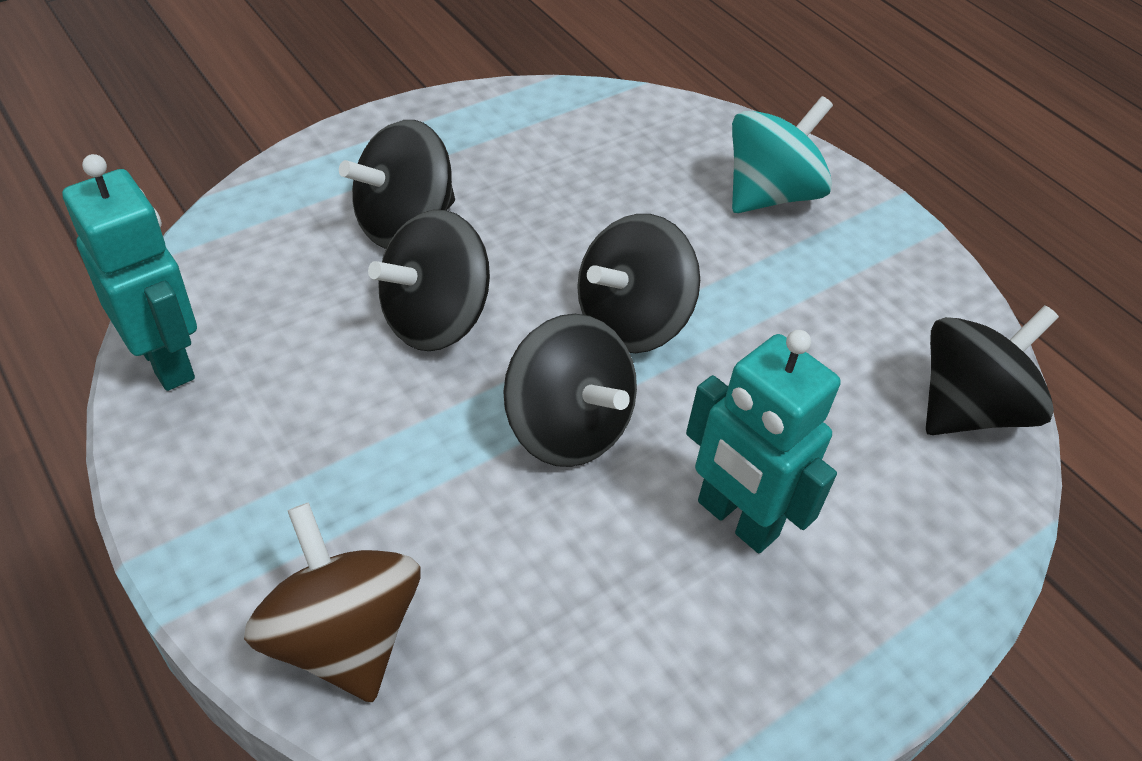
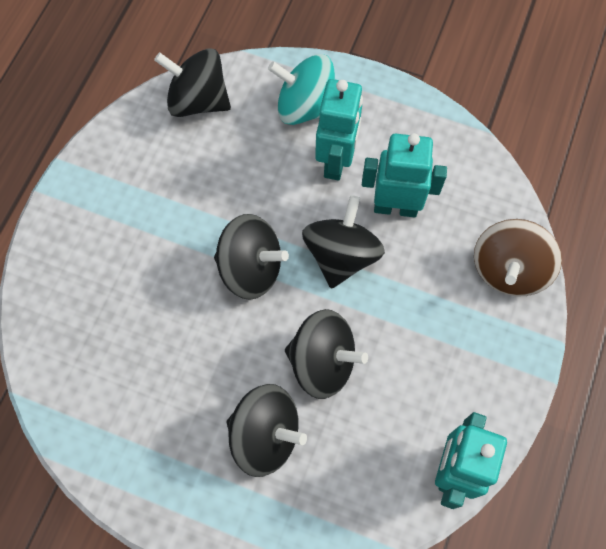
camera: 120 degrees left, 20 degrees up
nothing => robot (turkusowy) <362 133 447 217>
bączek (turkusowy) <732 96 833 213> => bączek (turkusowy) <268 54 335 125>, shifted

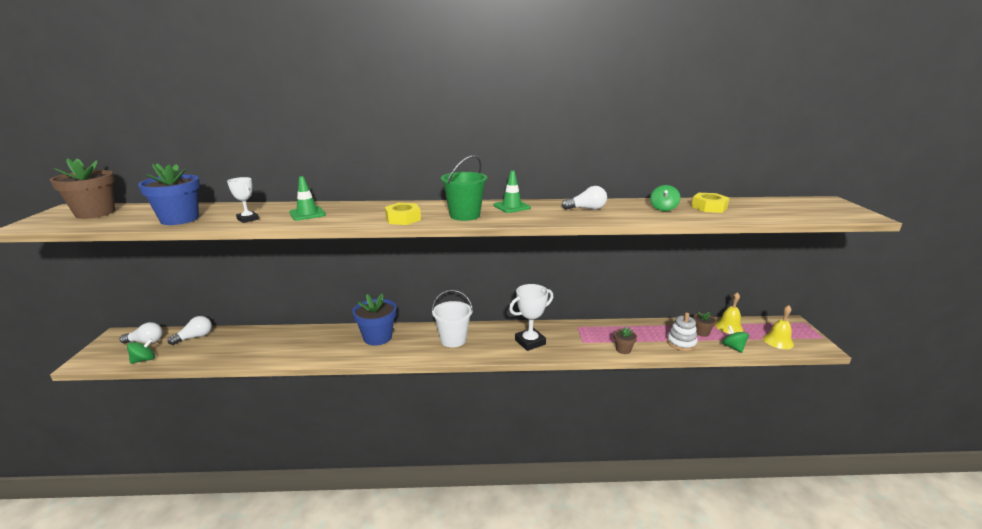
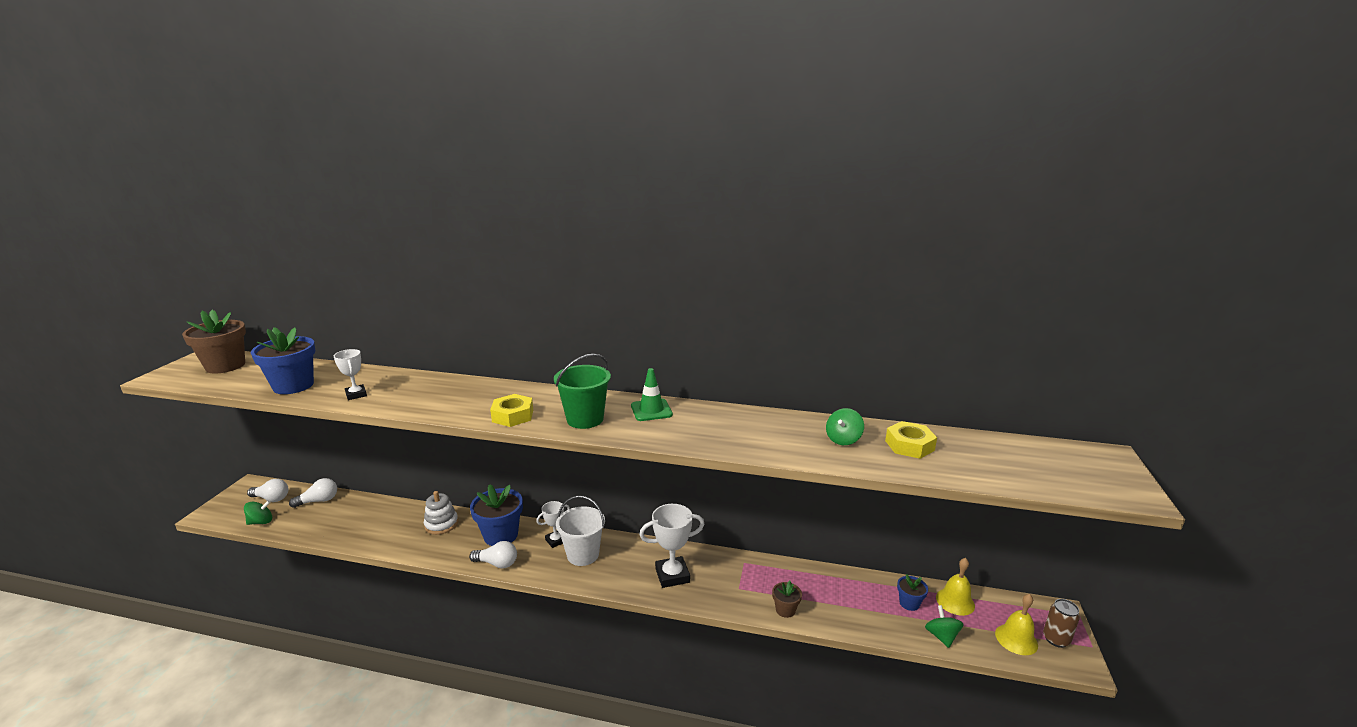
camera: 15 degrees right, 0 degrees up
pachołek (zielony) <289 176 326 221> => nothing
nothing => puchar (biały) <536 501 570 548>
nothing => puszka (brązowy) <1043 599 1080 648>
żarówka (biały) <562 186 607 210> => żarówka (biały) <469 541 517 569>, shifted
zabawka nakładanka (biały) <667 313 698 351> => zabawka nakładanka (biały) <424 491 458 535>, shifted
doniczka (brązowy) <693 311 716 337> => doniczka (niebieski) <897 574 928 611>

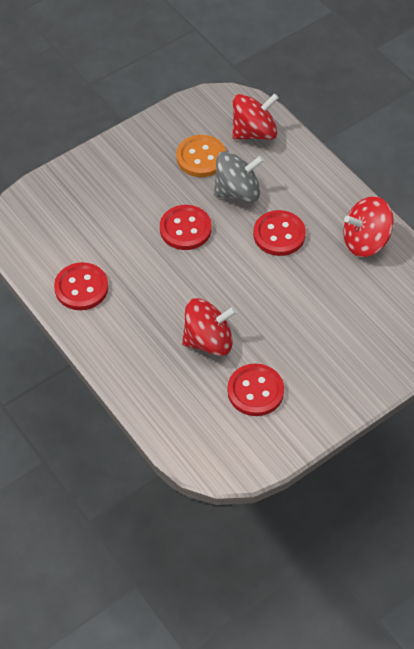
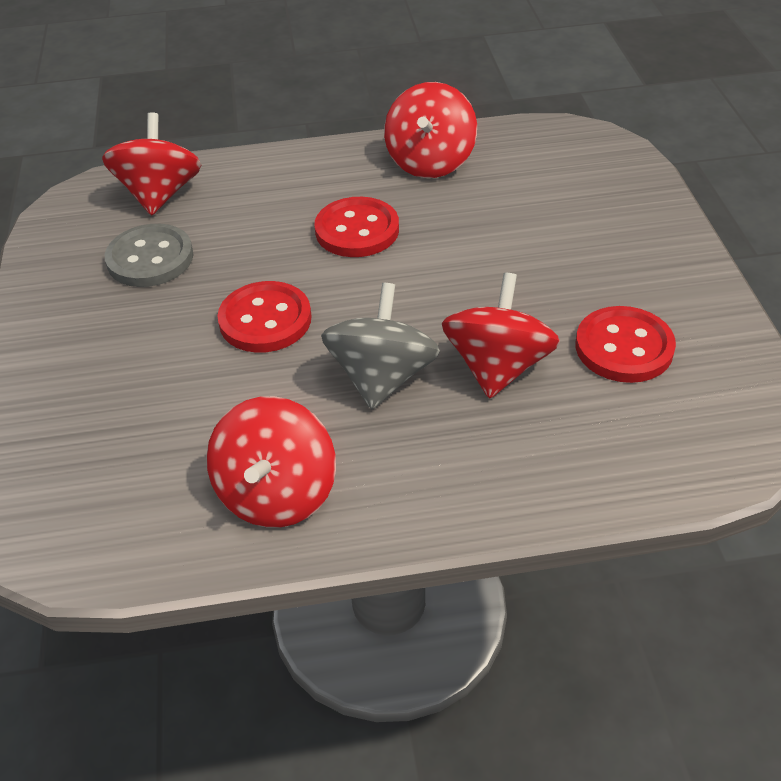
camera: 60 degrees left, 10 degrees down
bączek (szary) <214 151 264 202> => bączek (szary) <321 283 440 410>, shifted
guzik (czerwony) <54 262 108 310> => bączek (czerwony) <206 396 336 527>
guzik (pomarańczowy) <176 135 226 177> => guzik (szary) <105 224 194 287>

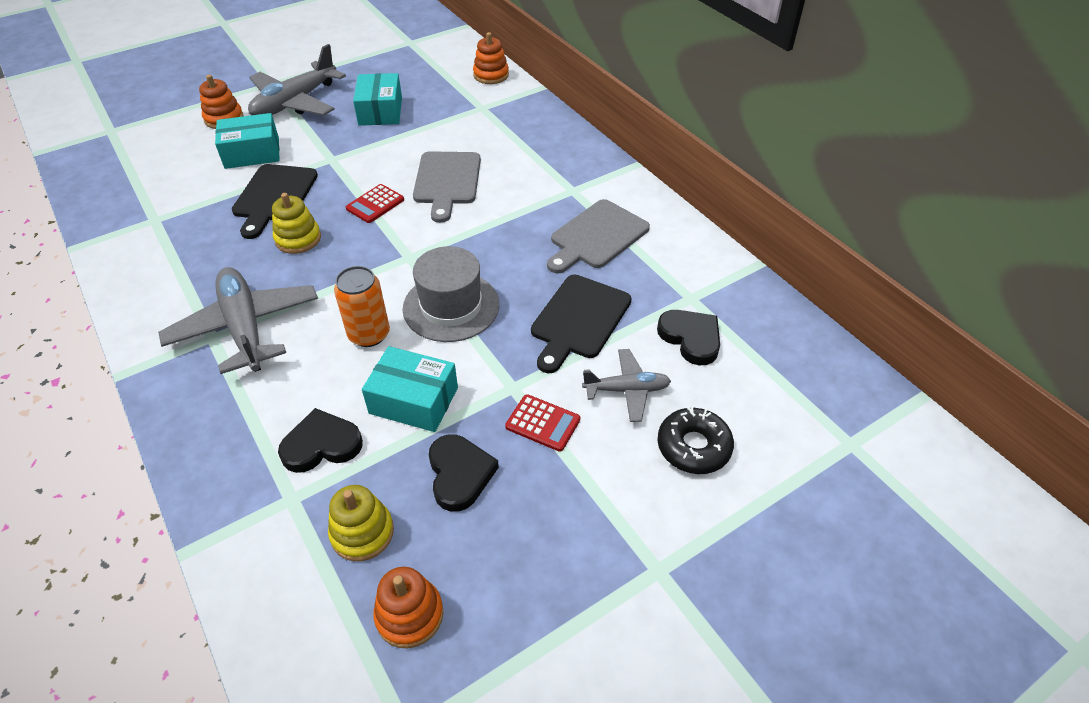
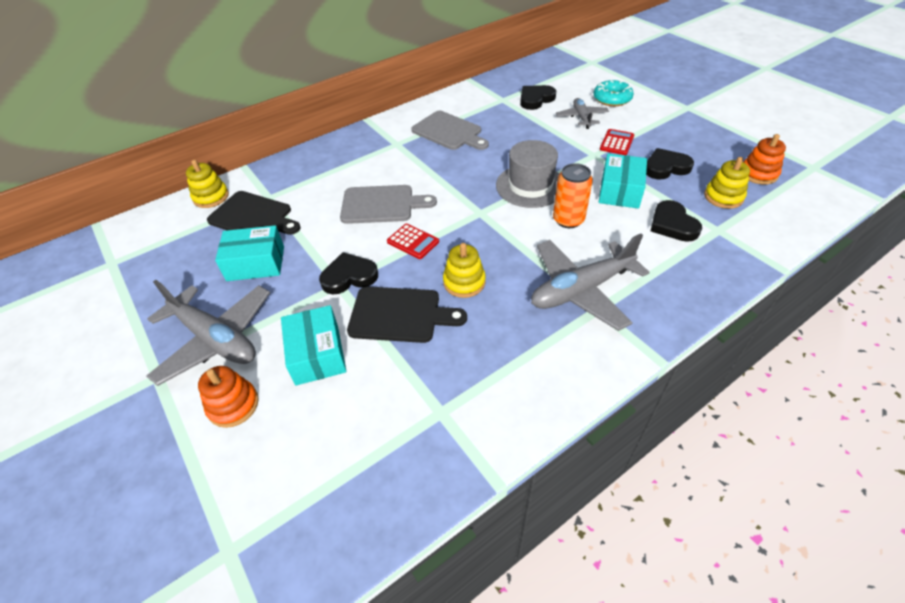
camera: 90 degrees left, 0 degrees up
nothing => serce (czarny) <319 252 378 294>
deska do krojenia (czarny) <531 275 632 373> => deska do krojenia (czarny) <207 191 300 235>, shifted
zabawka nakładanka (pomarańczowy) <473 32 509 84> => zabawka nakładanka (żółty) <186 160 229 208>
donut (czarny) <658 407 734 474> => donut (turkusowy) <594 80 634 106>

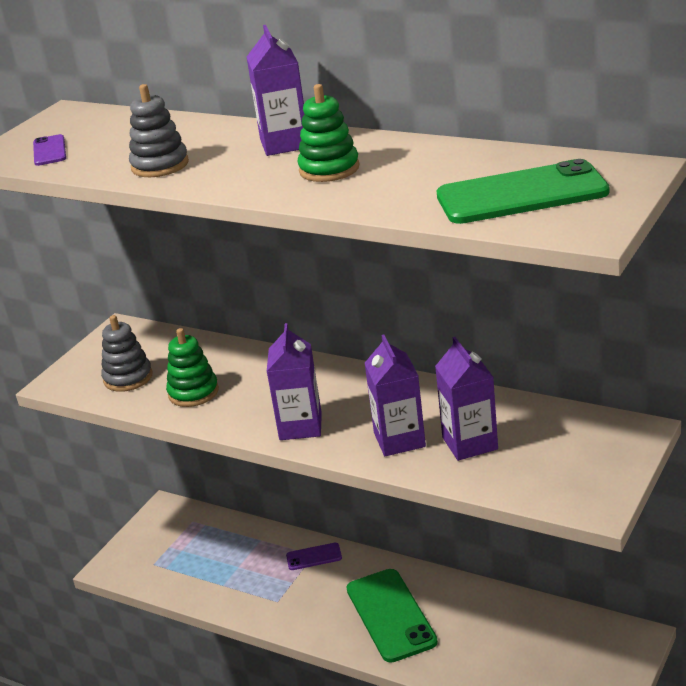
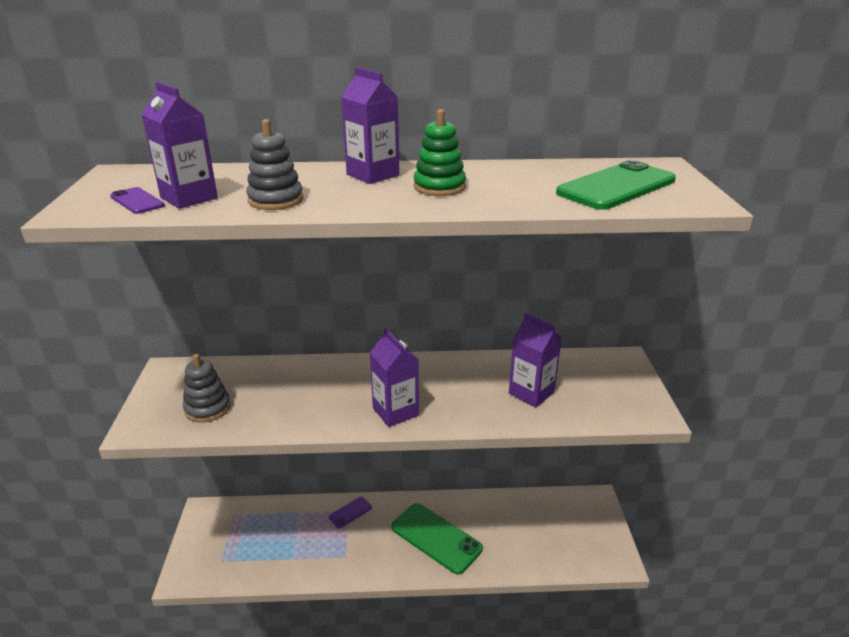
camera: 35 degrees left, 0 degrees up
zabawka nakładanka (zielony) <166 328 219 407> => nothing
karton mleka (fioletowy) <365 334 426 456> => karton mleka (fioletowy) <141 82 218 209>, shifted

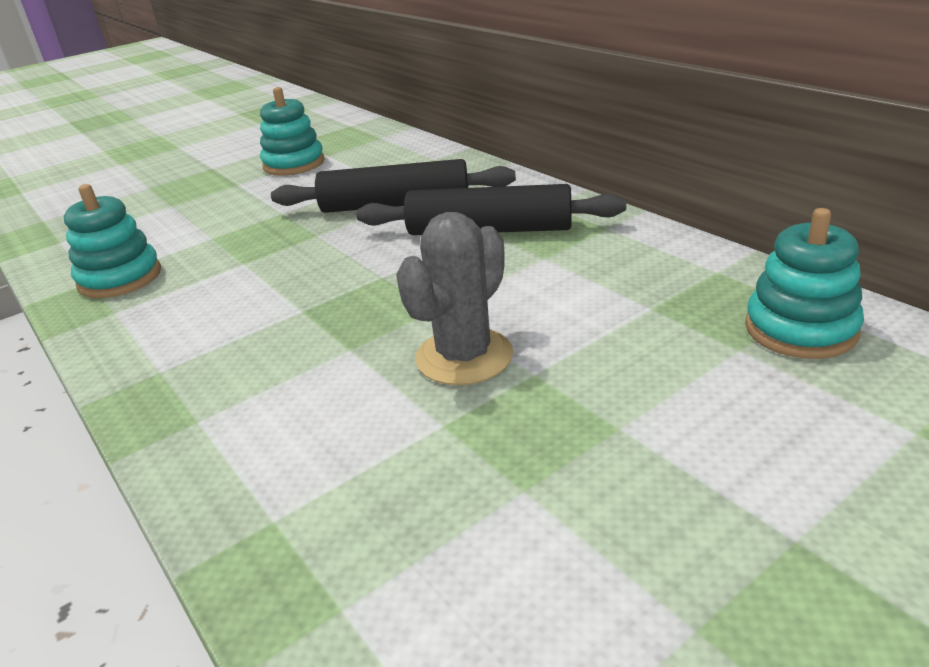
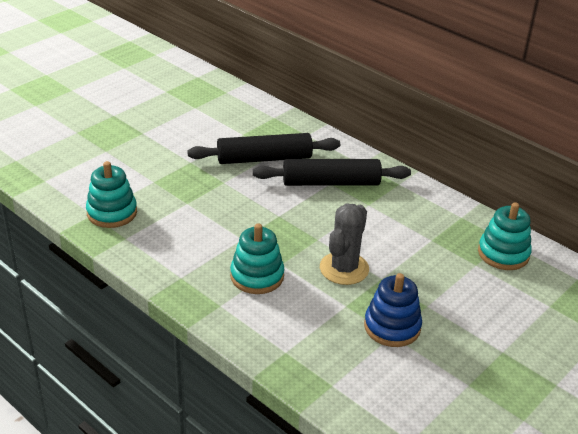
camera: 15 degrees left, 5 degrees up
nothing => zabawka nakładanka (niebieski) <364 273 422 347>
zabawka nakładanka (turkusowy) <260 87 325 175> => zabawka nakładanka (turkusowy) <230 223 284 294>, shifted

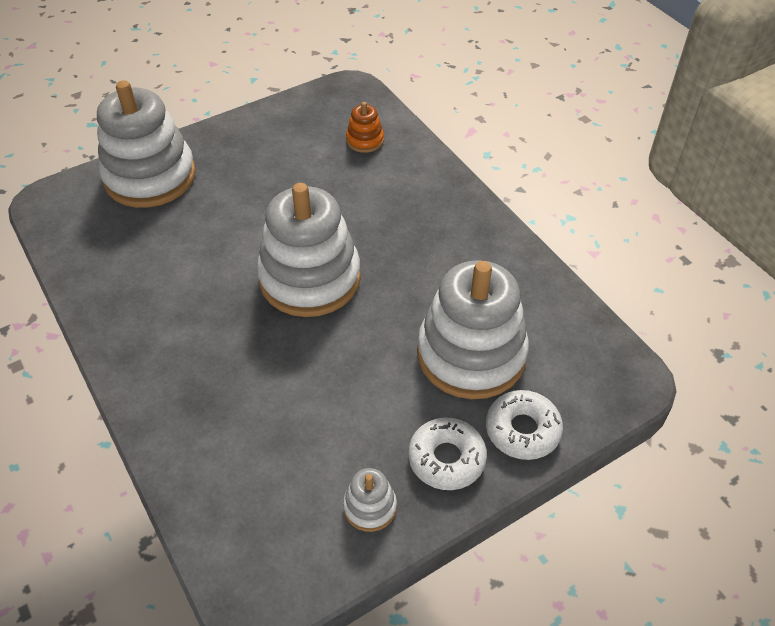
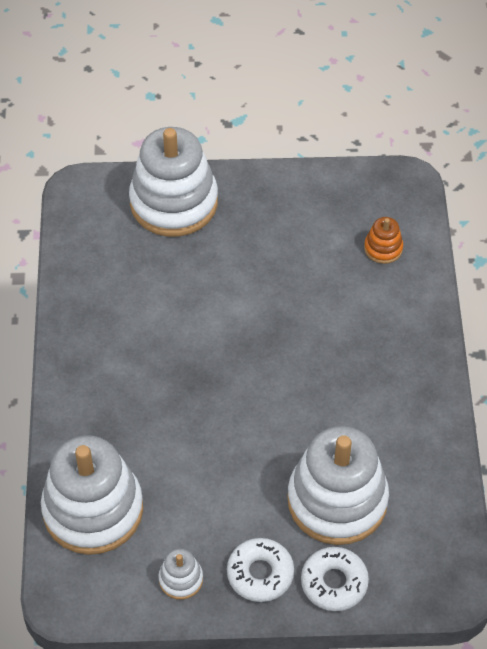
camera: 30 degrees right, 5 degrees up
zabawka nakładanka (biały) <257 183 361 317> => zabawka nakładanka (biały) <41 435 143 555>, shifted

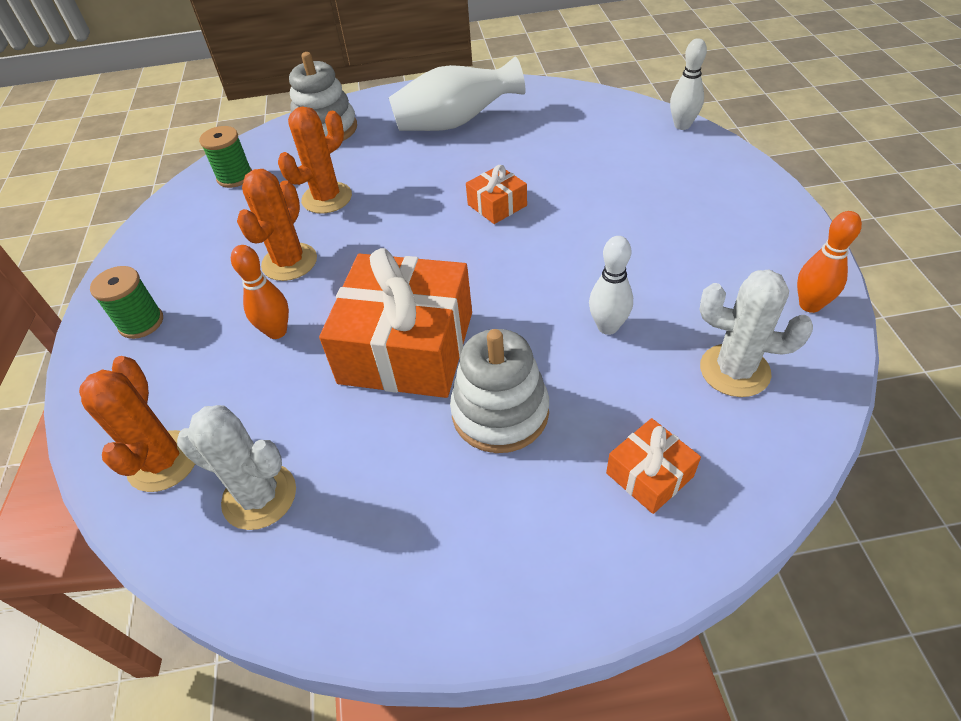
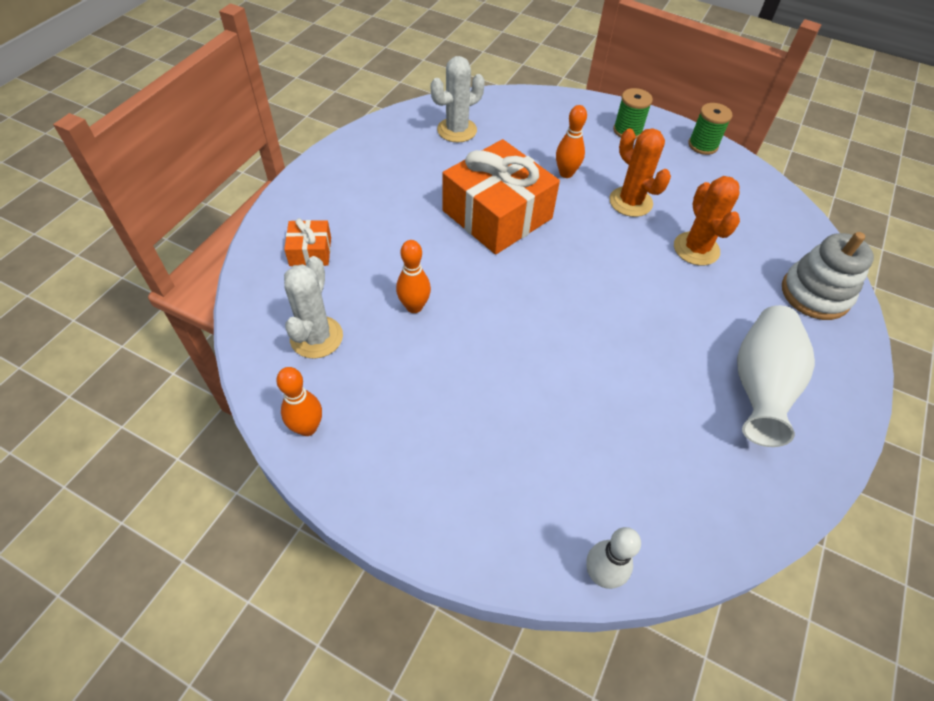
camera: 120 degrees right, 5 degrees up
kaktus (pomarańczowy) <79 356 195 492> => nothing
zabawka nakładanka (biały) <450 329 549 453> => nothing
prezent (pomarańczowy) <466 165 527 224> => nothing
szpulka (zielony) <199 126 252 188> => szpulka (zielony) <688 103 732 155>, shifted
kręgiel (biały) <589 236 633 335> => kręgiel (pomarańczowy) <396 240 431 313>
kaktus (biały) <700 269 813 397> => kaktus (biały) <284 256 343 359>, 45 degrees counterclockwise

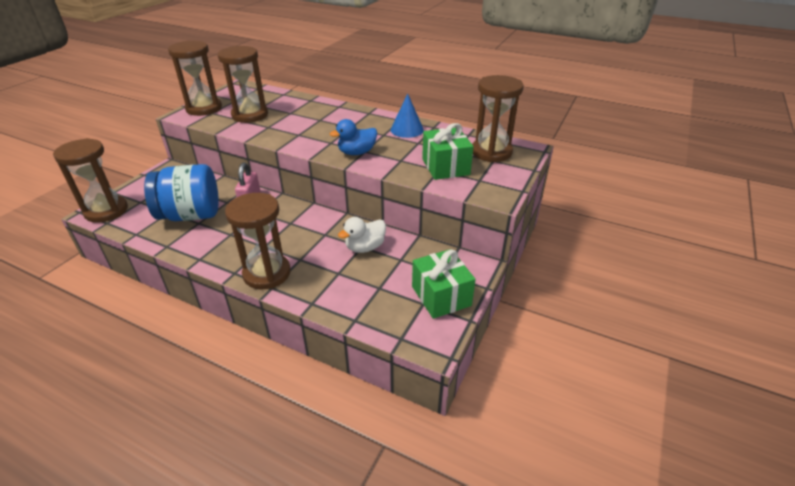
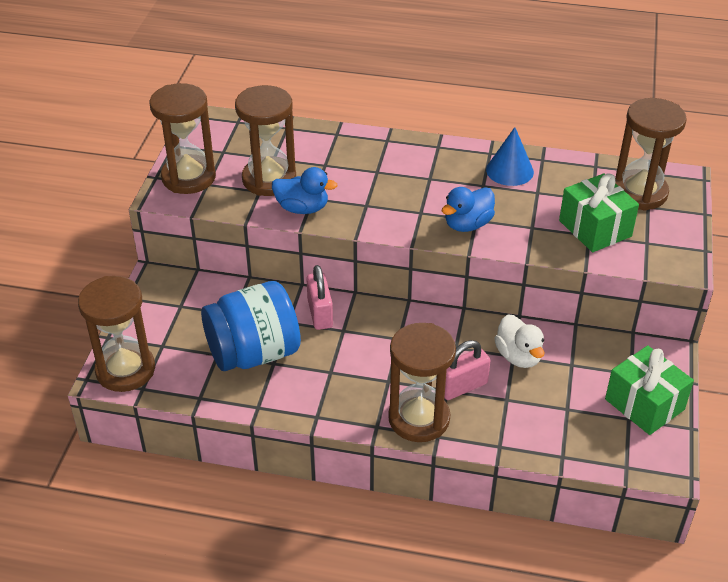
camera: 15 degrees left, 5 degrees up
nothing => kaczka (niebieski) <272 167 337 214>
nothing => kłódka (różowy) <444 340 491 400>
kaczka (biały) <338 217 386 253> => kaczka (biały) <494 314 545 368>, 60 degrees counterclockwise

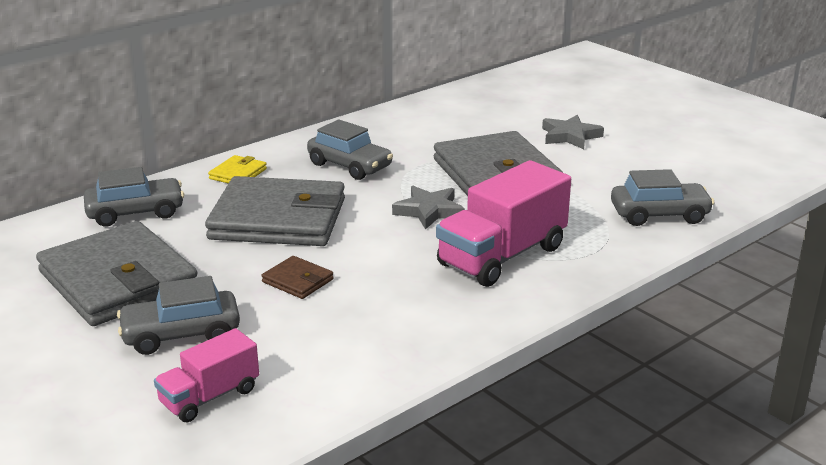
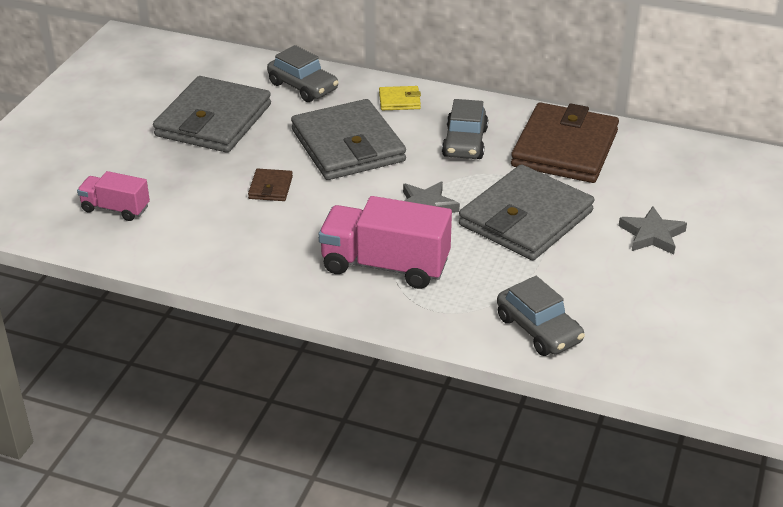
camera: 60 degrees right, 10 degrees up
samochód (szary) <117 276 240 355> => nothing
nothing => portfel (brązowy) <511 102 619 183>

